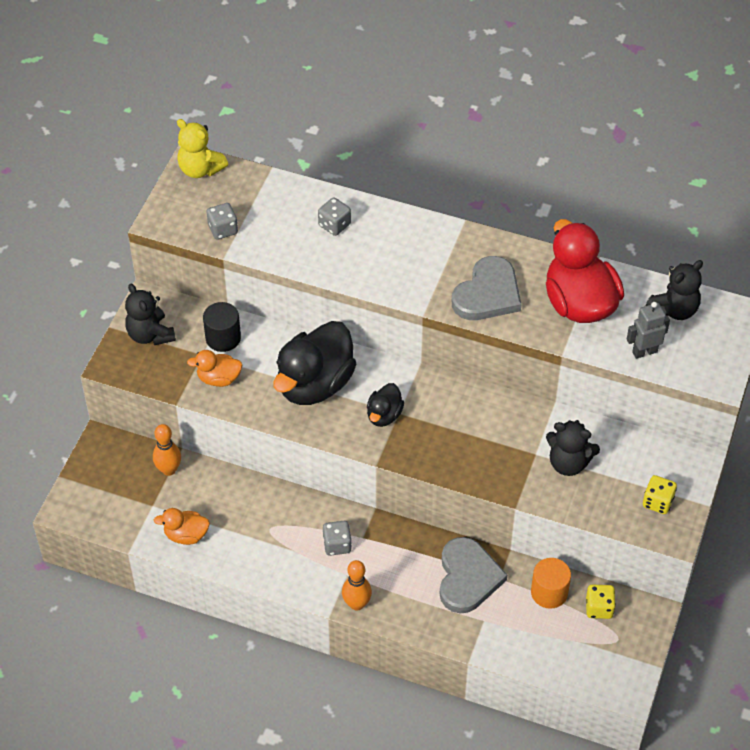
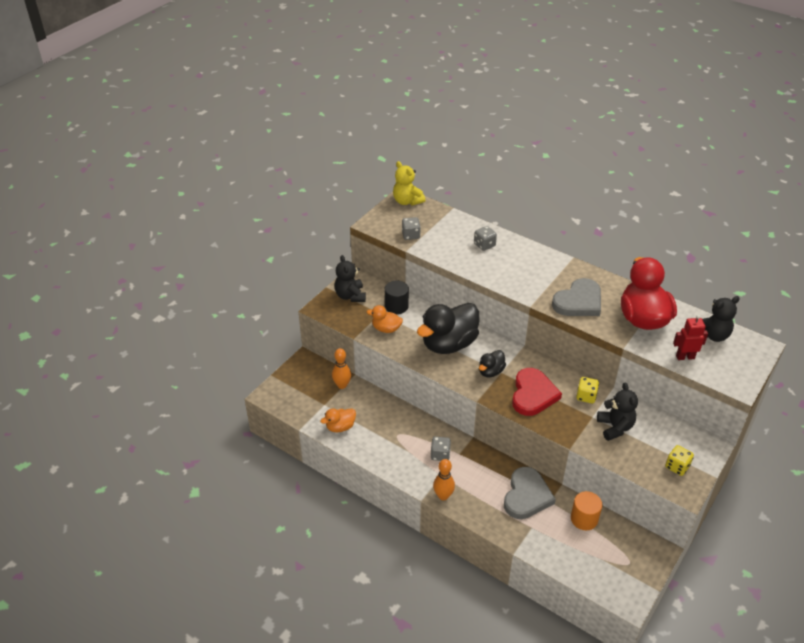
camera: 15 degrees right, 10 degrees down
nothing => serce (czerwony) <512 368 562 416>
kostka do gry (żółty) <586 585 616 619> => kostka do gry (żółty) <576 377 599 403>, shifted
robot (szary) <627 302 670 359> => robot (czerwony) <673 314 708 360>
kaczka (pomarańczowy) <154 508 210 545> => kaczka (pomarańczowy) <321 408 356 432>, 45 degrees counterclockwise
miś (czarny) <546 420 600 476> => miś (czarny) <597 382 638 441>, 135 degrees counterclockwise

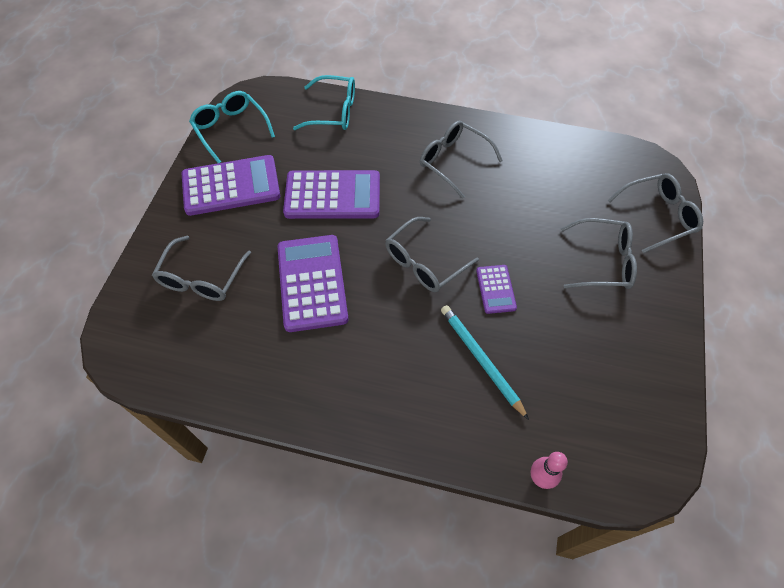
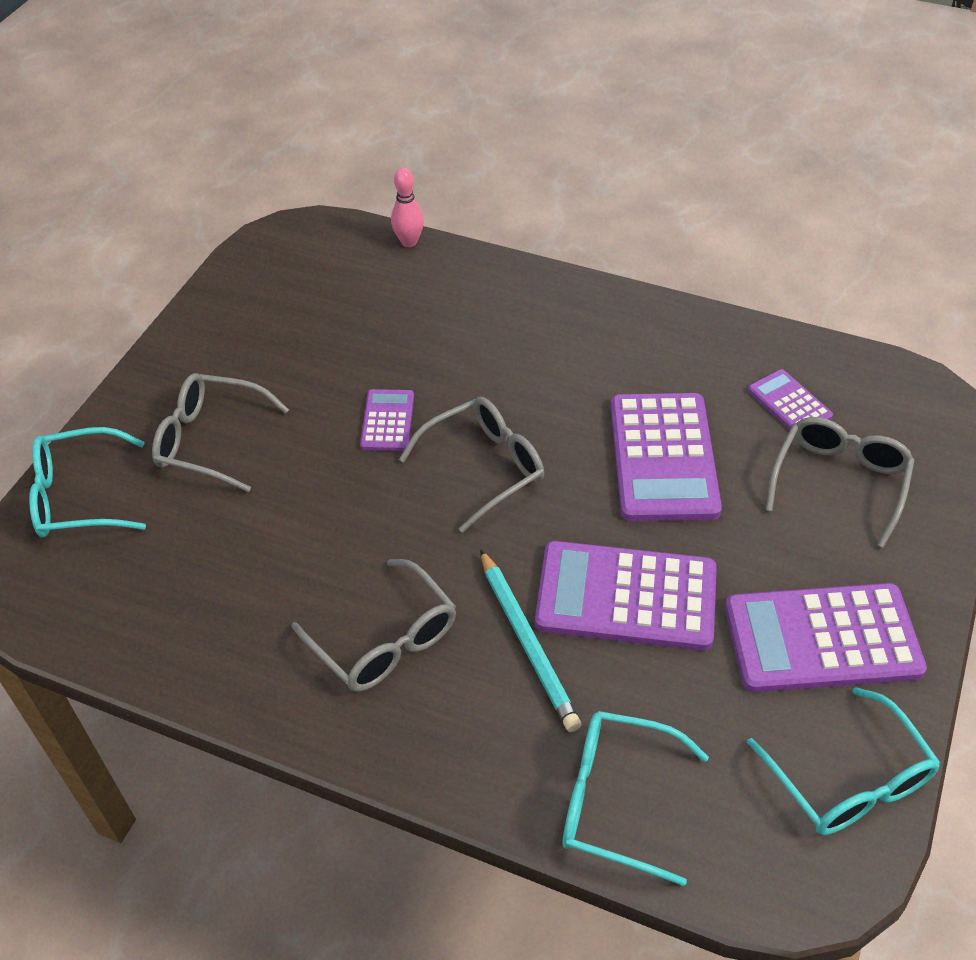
camera: 170 degrees left, 10 degrees down
nothing => kalkulator (fioletowy) <748 369 833 430>
ołówek (turkusowy) <441 305 529 420> => ołówek (turkusowy) <480 549 581 732>, shifted
okulary (szary) <607 173 703 253> => okulary (turkusowy) <29 427 146 538>

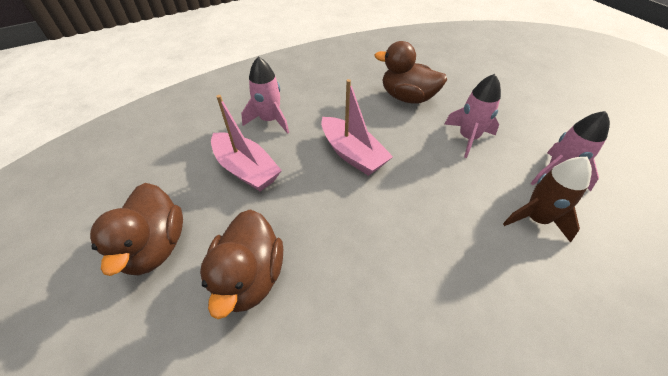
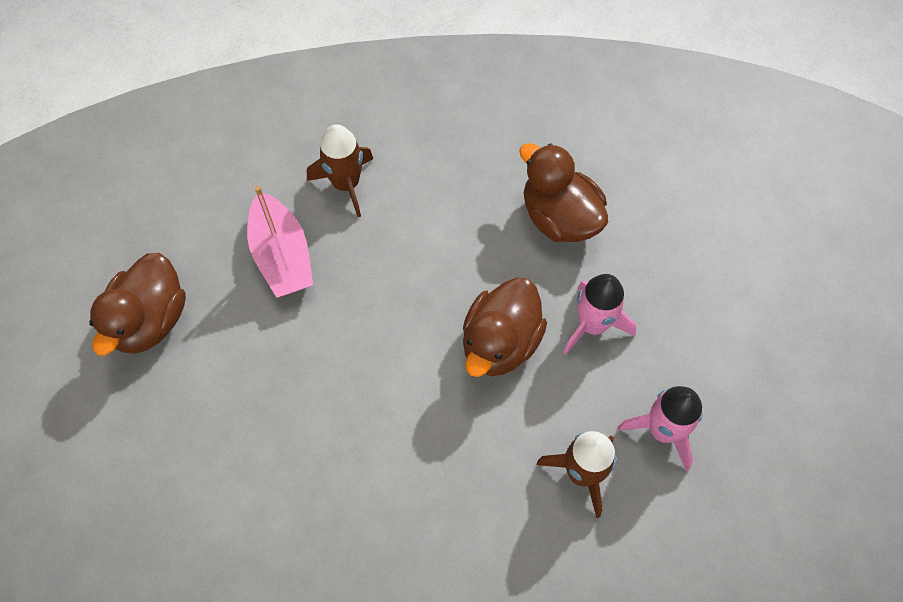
camera: 25 degrees right, 15 degrees up
łódka (różowy) <321 79 393 176> => nothing
kaczka (brązowy) <200 209 283 319> => kaczka (brązowy) <463 277 547 377>, shifted
rakieta (różowy) <241 56 289 134> => rakieta (brązowy) <307 124 373 217>

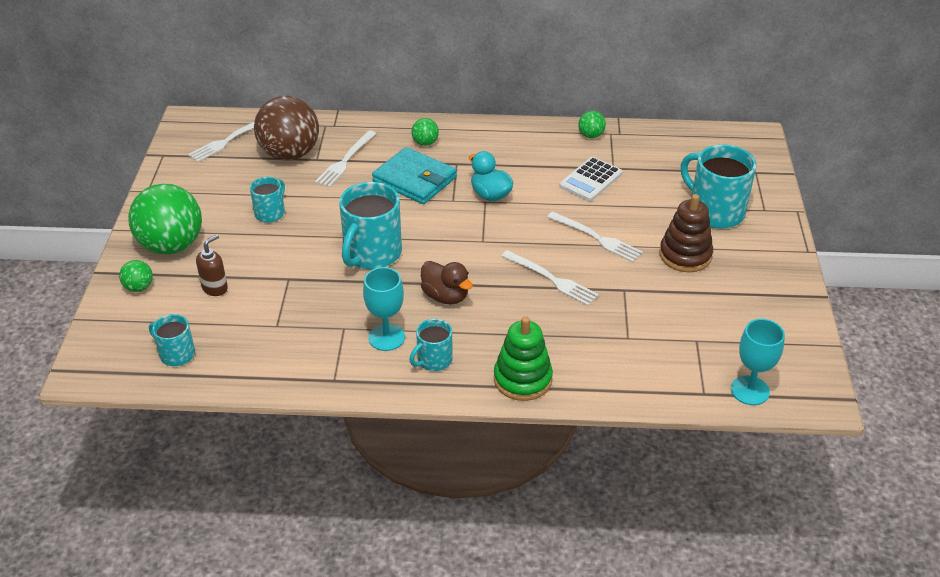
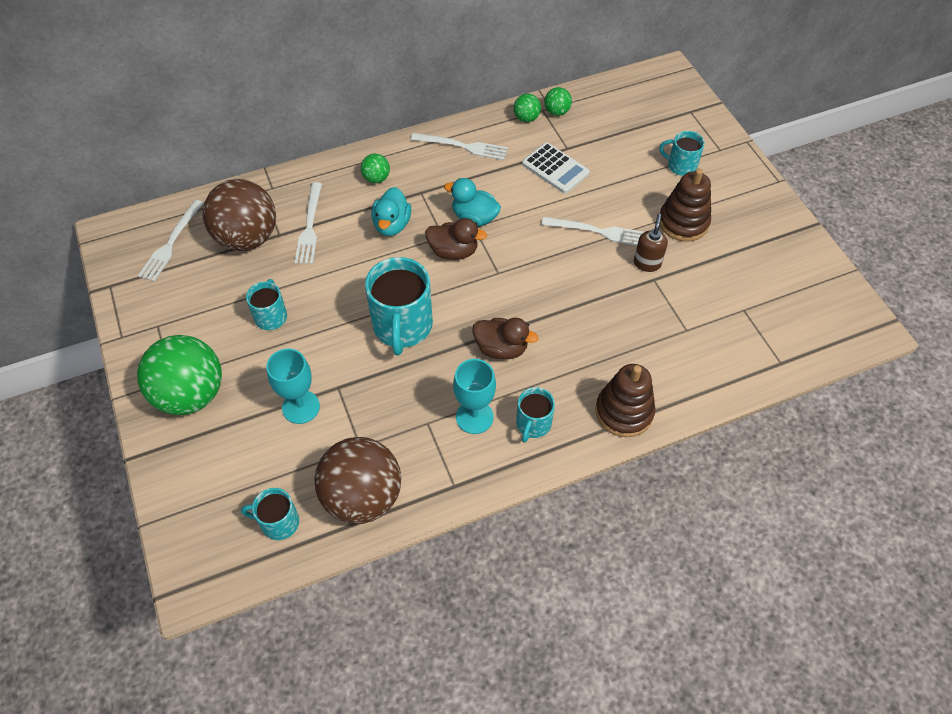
camera: 25 degrees left, 15 degrees up
nothing => piłka (brązowy) <314 437 401 524>
nothing => kaczka (brązowy) <425 218 487 260>
piłka (zielony) <119 260 153 292> => piłka (zielony) <544 87 572 116>, shifted
dozownik mydła (brązowy) <196 234 228 296> => dozownik mydła (brązowy) <634 214 668 272>, shifted
widelec (biały) <502 250 599 306> => widelec (biały) <411 133 508 160>, shifted
kielich (turkusowy) <731 319 785 405> => kielich (turkusowy) <266 348 320 424>, shifted
portfel (turkusowy) <372 147 457 204> => kaczka (turkusowy) <371 187 411 236>
zabawka nakładanka (zielony) <494 316 553 401> => zabawka nakładanka (brązowy) <595 364 655 437>
kalkulator (biały) <559 157 622 201> => kalkulator (biały) <522 143 590 194>, 60 degrees counterclockwise
kubek (turkusowy) <681 145 756 228> => kubek (turkusowy) <659 131 705 176>, x0.55

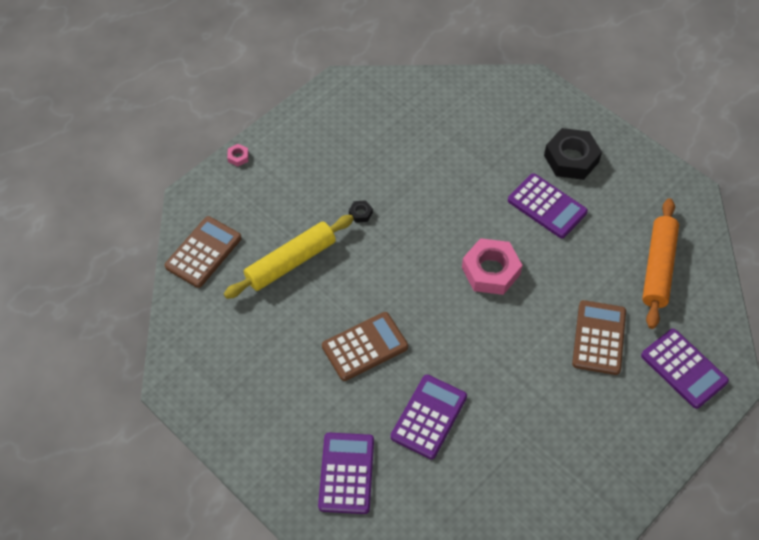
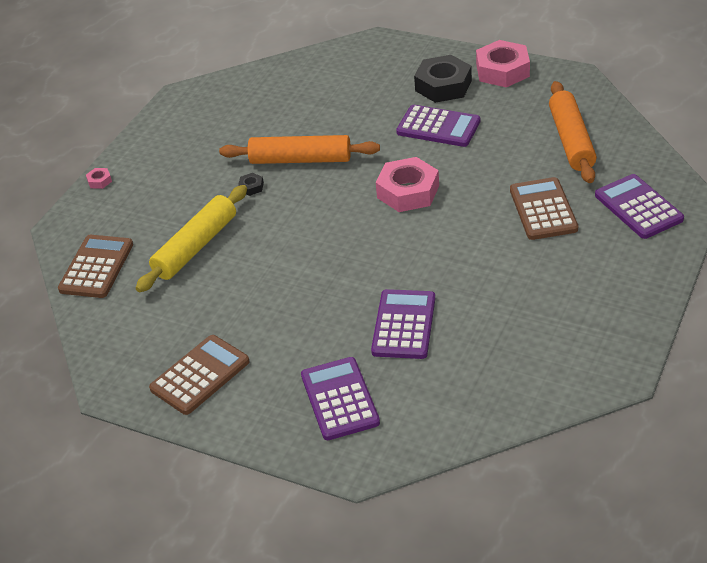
camera: 15 degrees left, 15 degrees down
nothing => wałek do ciasta (pomarańczowy) <219 135 380 164>
nothing => nakrętka (różowy) <476 40 530 87>
kalkulator (brązowy) <322 312 408 381> => kalkulator (brązowy) <149 335 250 415>, shifted
kalkulator (fioletowy) <641 329 729 409> => kalkulator (fioletowy) <595 174 684 239>, 150 degrees counterclockwise

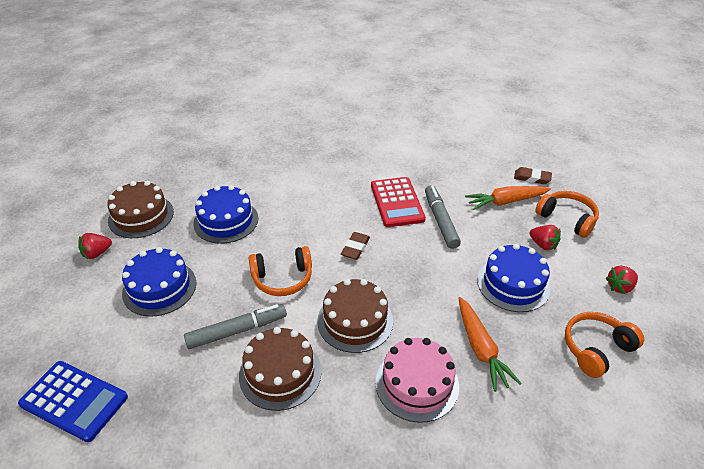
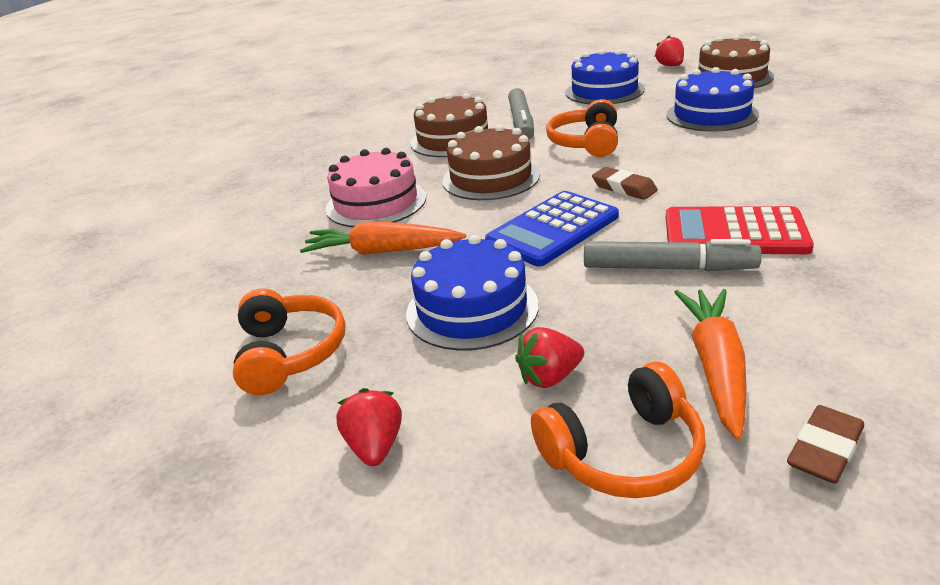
camera: 115 degrees right, 10 degrees down
kalkulator (niebieski) <18 361 128 442> => kalkulator (niebieski) <485 191 619 266>, shifted

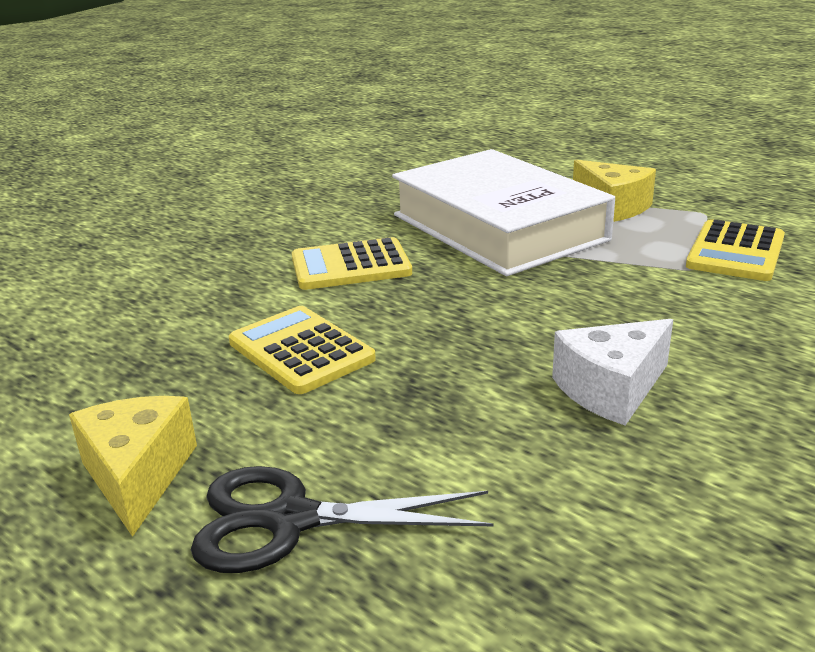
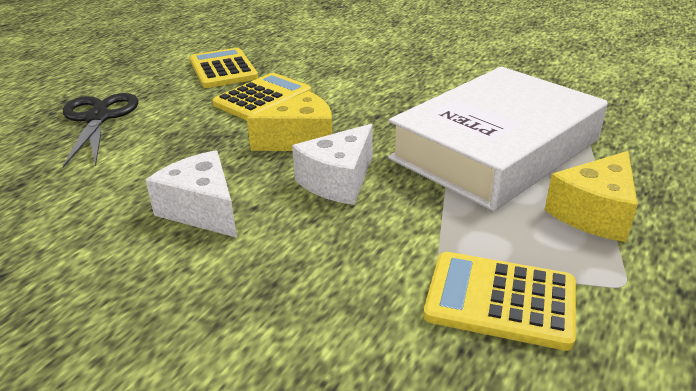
camera: 80 degrees right, 5 degrees up
nothing => ser (biały) <292 124 373 205>
ser (żółty) <69 396 197 537> => ser (żółty) <247 91 332 151>, shifted
kalkulator (żółty) <292 237 412 290> => kalkulator (żółty) <190 48 258 88>, shifted

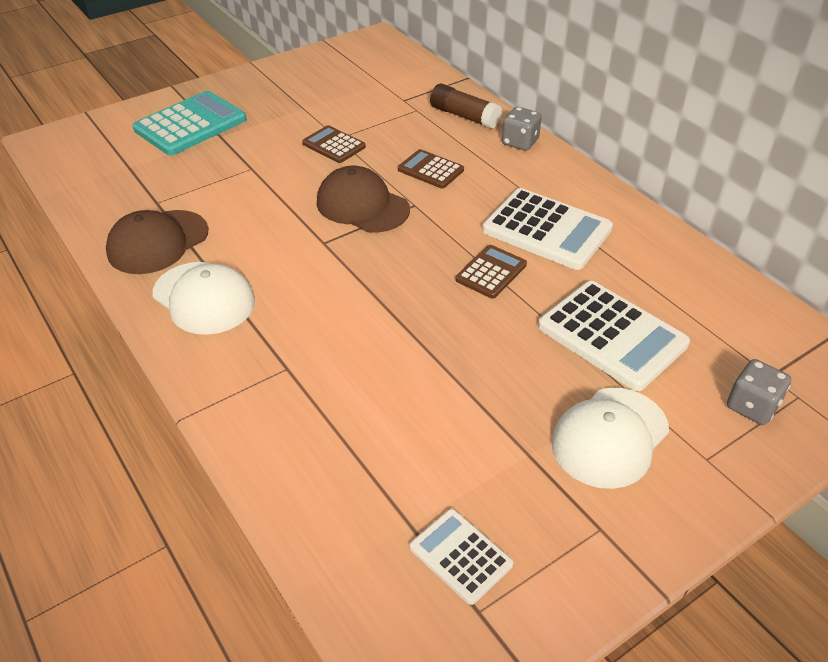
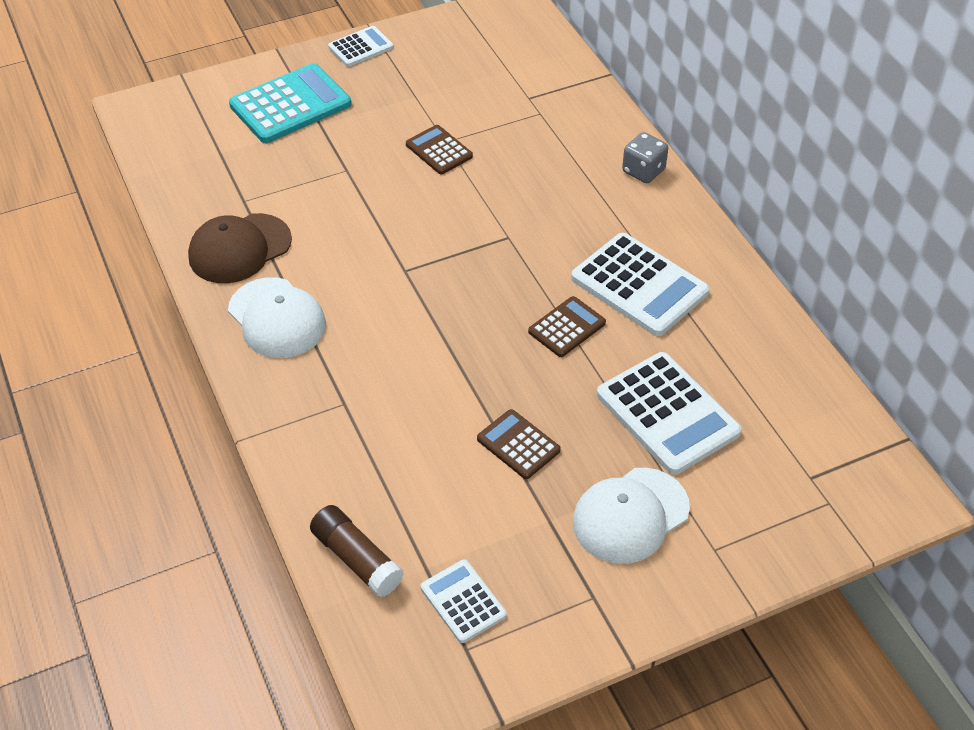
camera: 10 degrees right, 5 degrees up
czapka (brązowy) <317 166 410 233> => nothing
kostka do gry (szary) <727 359 791 425> => nothing
nothing => kalkulator (biały) <328 26 393 67>
kalkulator (brązowy) <398 149 464 189> => kalkulator (brązowy) <477 409 561 479>, shifted
klej w sztyfcie (brązowy) <430 84 502 129> => klej w sztyfcie (brązowy) <310 505 404 597>, shifted

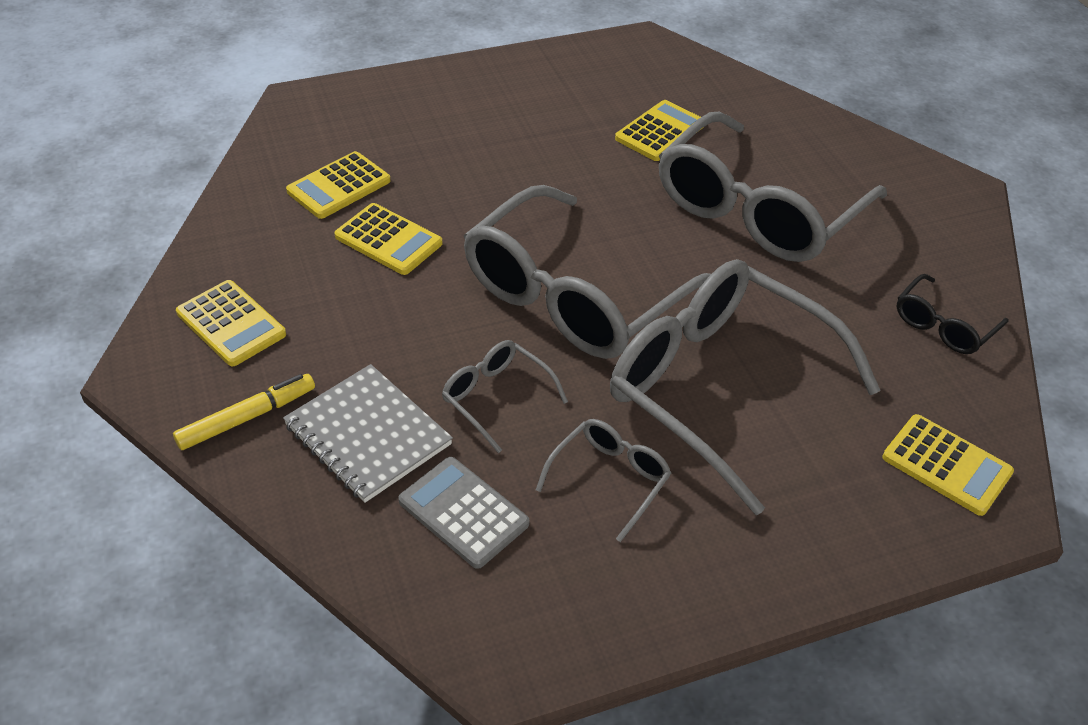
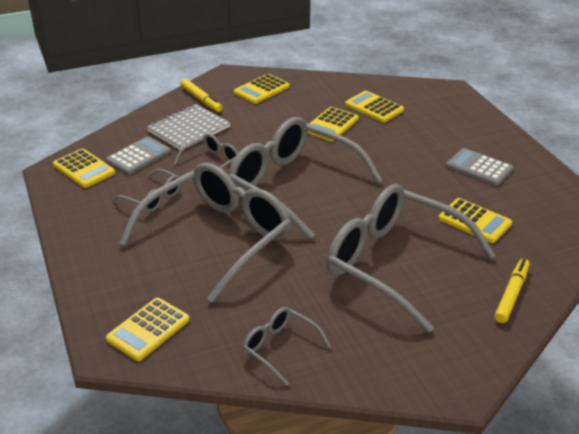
camera: 90 degrees right, 10 degrees down
nothing => kalkulator (żółty) <53 149 115 188>
nothing => kalkulator (szary) <446 148 514 186>
nothing => flamaster (żółty) <494 258 530 323>
okulary (czarny) <896 274 1009 354> => okulary (szary) <243 307 331 386>

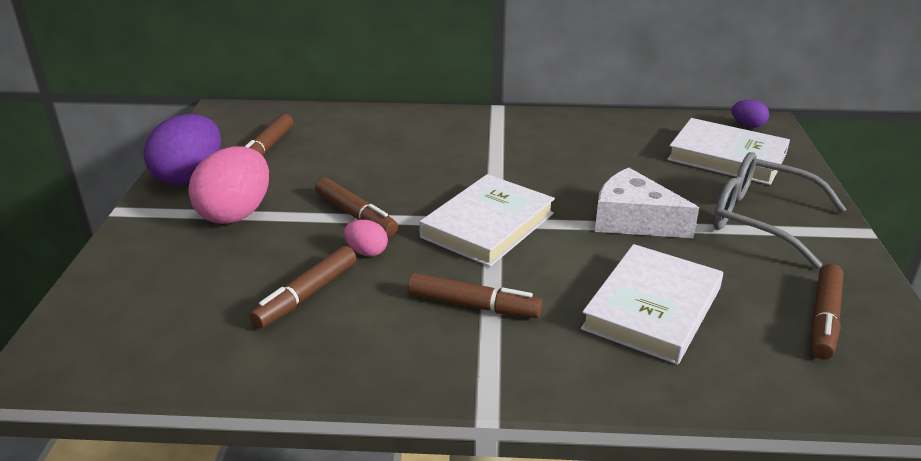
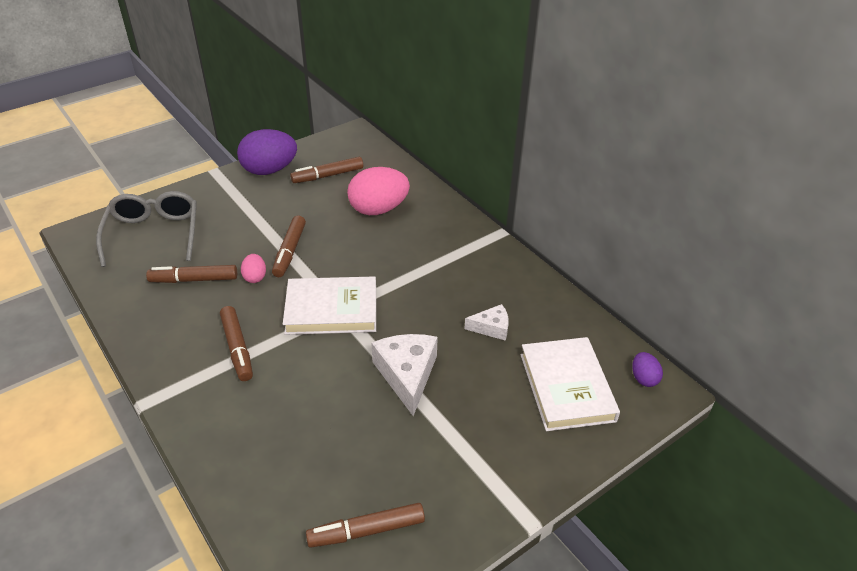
camera: 50 degrees right, 10 degrees up
książka (biały) <581 244 723 365> => nothing
nothing => ser (biały) <464 304 509 341>
jajko (różowy) <188 146 269 224> => jajko (różowy) <347 167 410 215>, shifted
okulary (szary) <713 152 846 269> => okulary (szary) <96 191 197 267>, shifted

